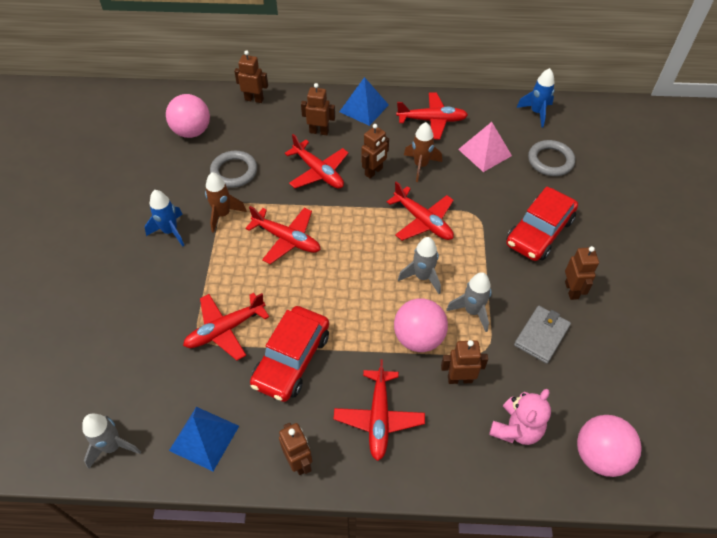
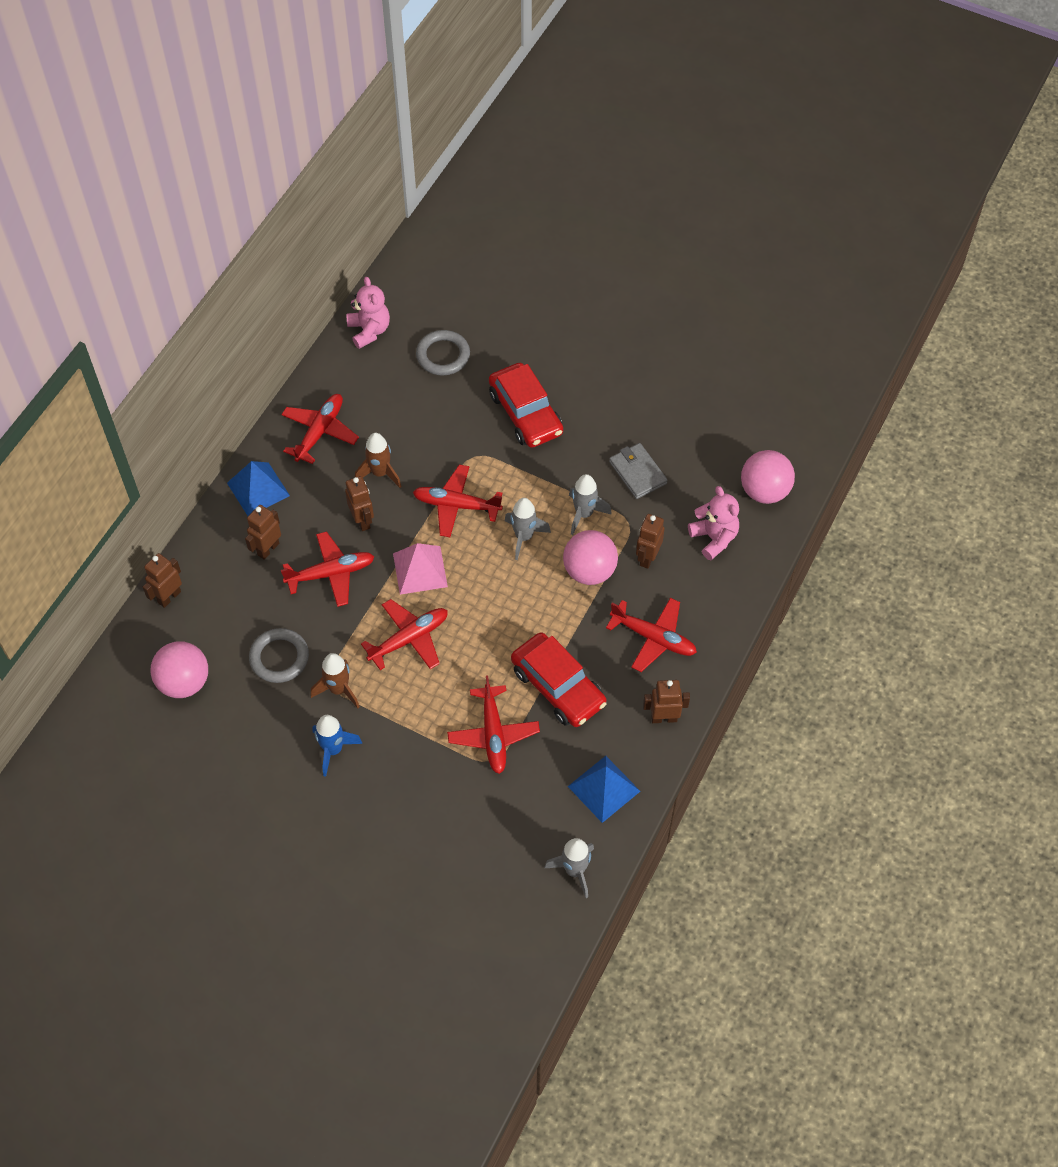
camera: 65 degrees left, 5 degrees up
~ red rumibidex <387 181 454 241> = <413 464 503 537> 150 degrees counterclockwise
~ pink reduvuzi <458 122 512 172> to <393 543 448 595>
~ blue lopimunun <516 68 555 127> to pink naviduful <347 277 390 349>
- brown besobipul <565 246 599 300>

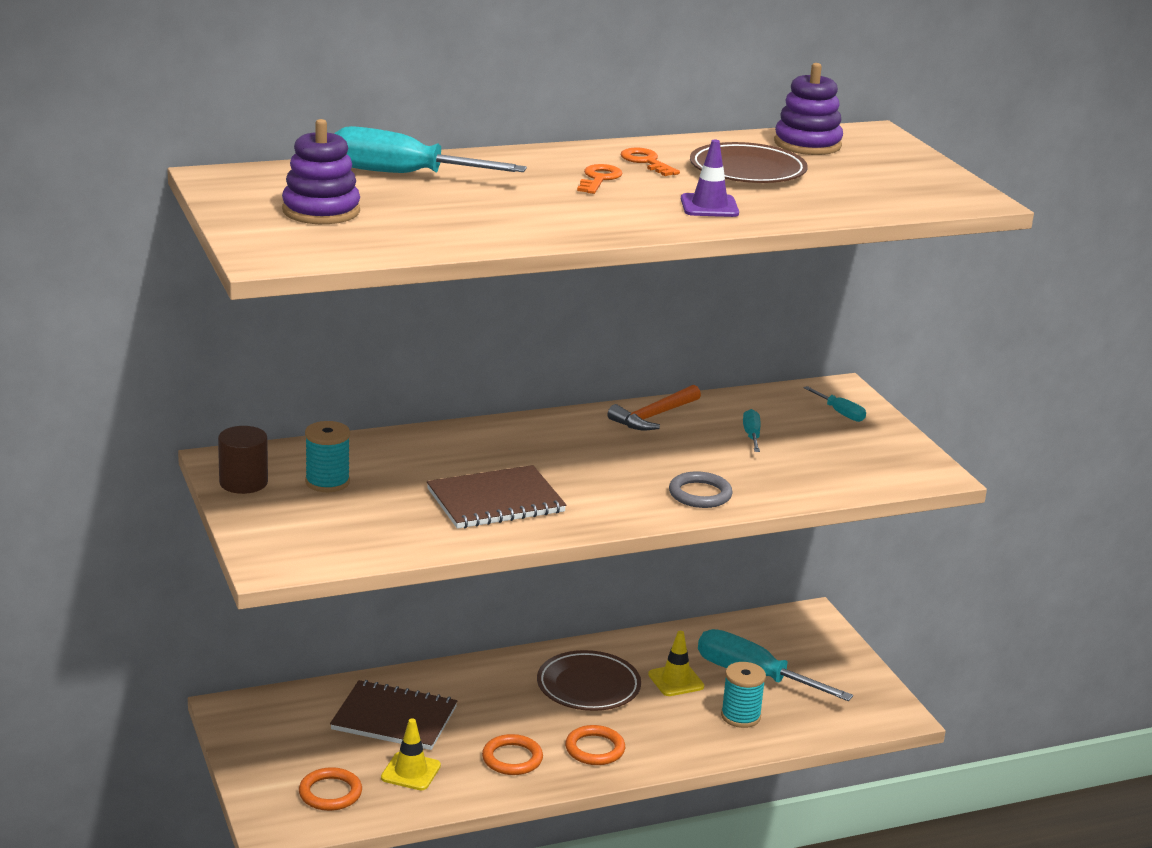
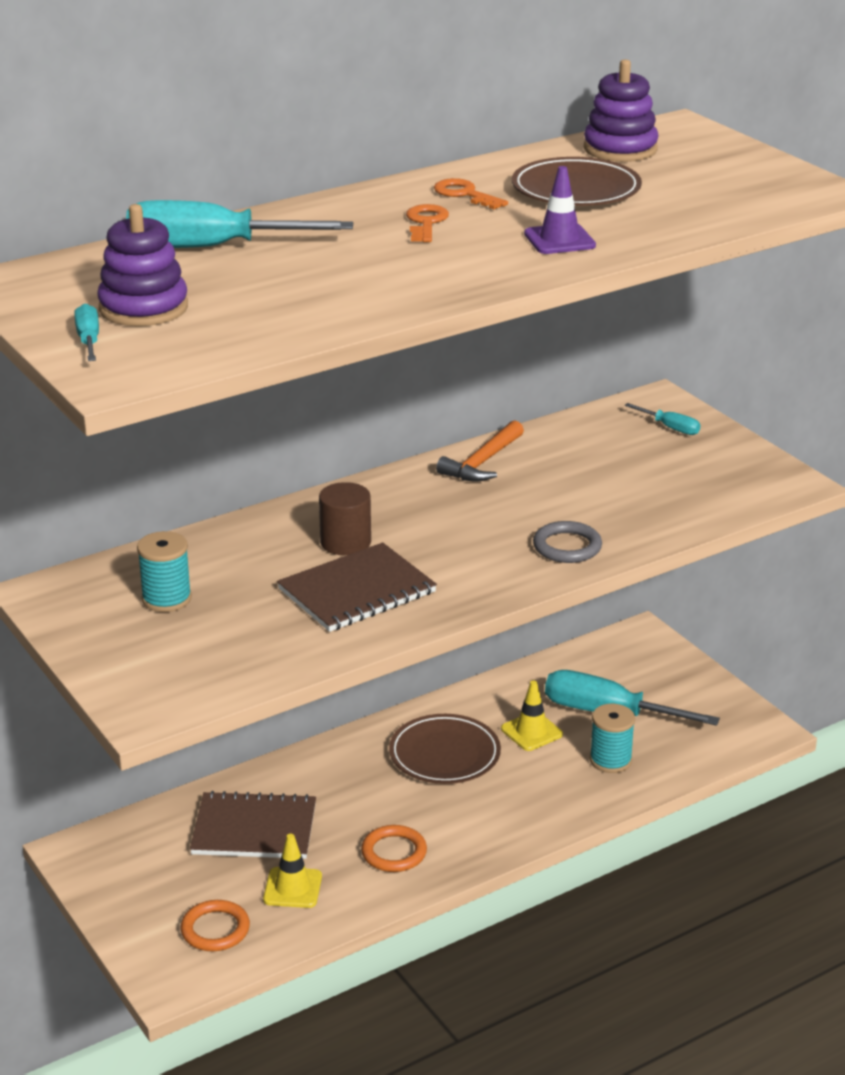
camera: 10 degrees left, 5 degrees up
~ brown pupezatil <218 426 268 494> to <319 482 371 555>
- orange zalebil <565 725 625 765>
~ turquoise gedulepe <743 409 761 452> to <74 304 99 361>

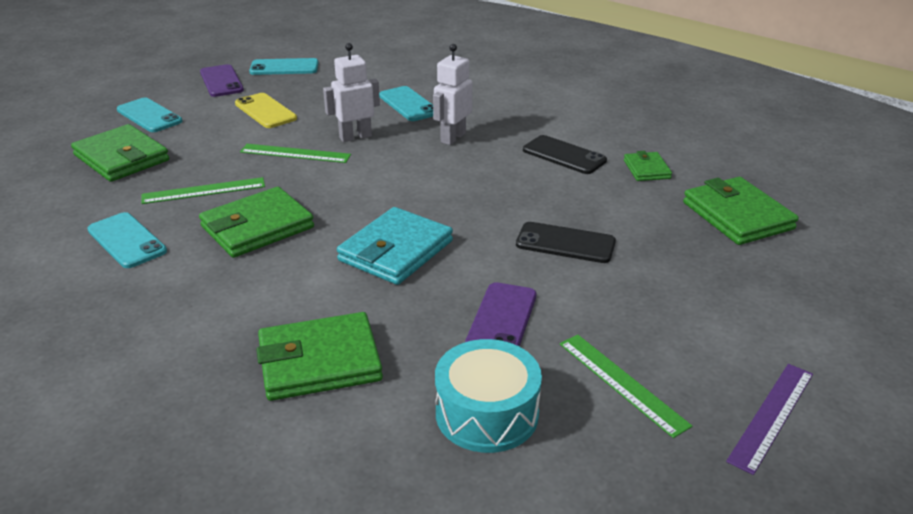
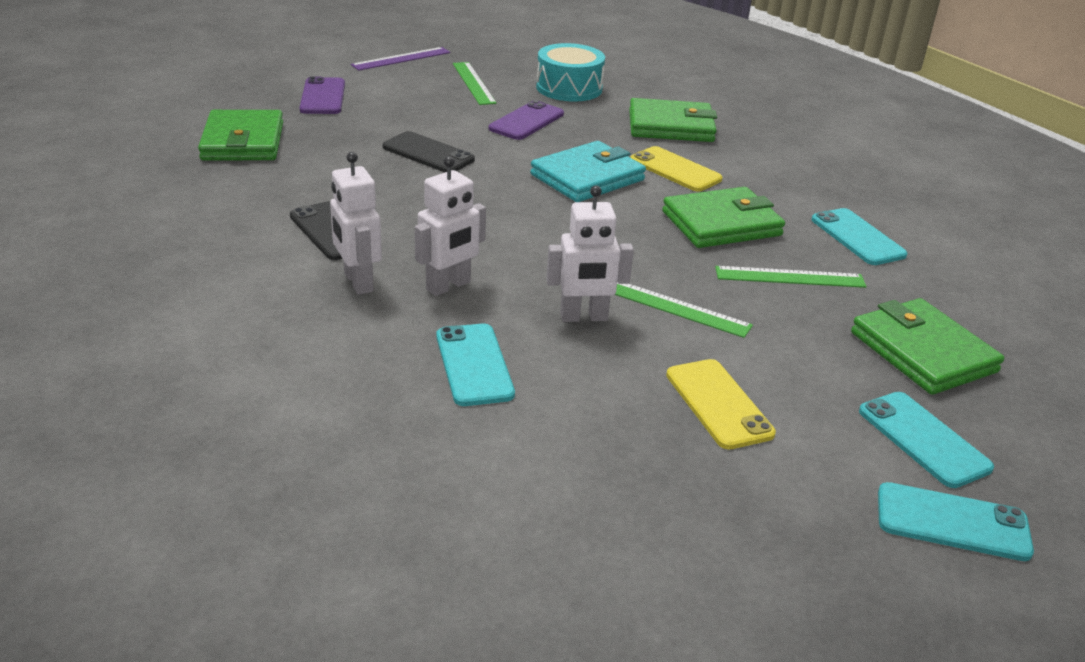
camera: 165 degrees left, 0 degrees up
~ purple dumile <200 64 244 97> to <300 76 345 114>
~ turquoise dumile <249 58 319 75> to <878 482 1034 561>
- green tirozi <624 151 672 181>
+ white besobipul <330 152 382 295>
+ yellow dumile <630 146 723 192>

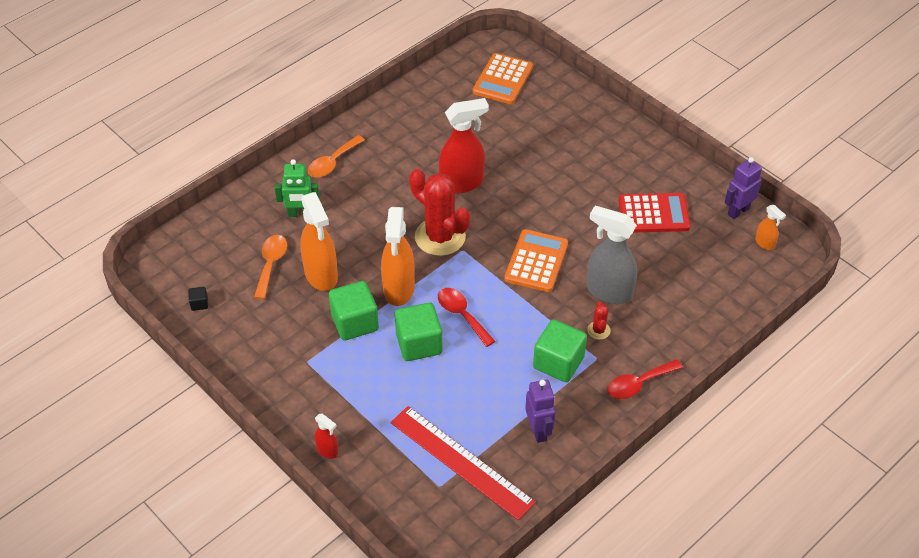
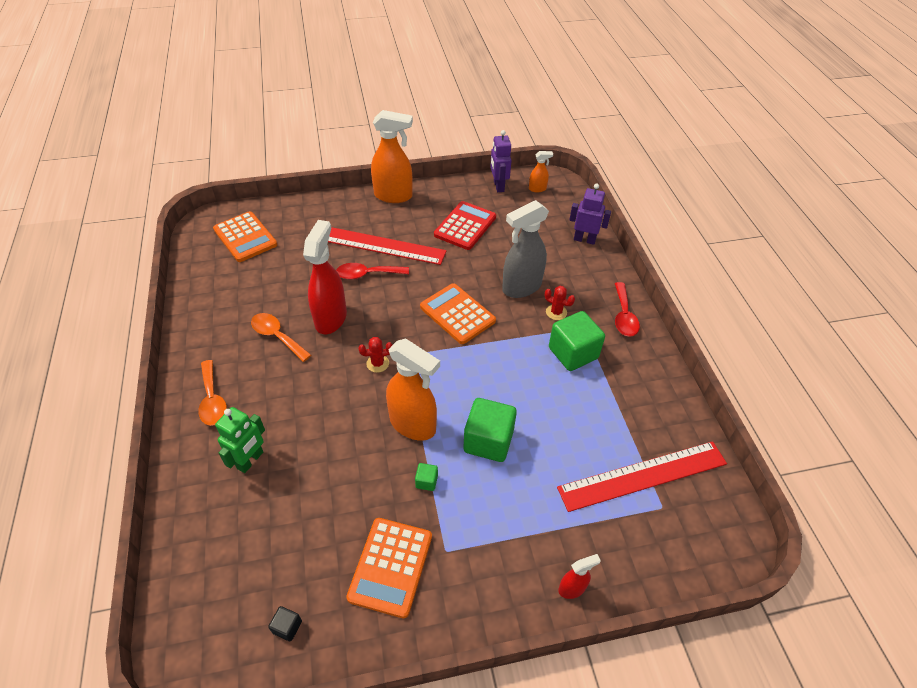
camera: 60 degrees left, 0 degrees up
~ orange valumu <254 235 287 299> to <251 313 311 362>
~ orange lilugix <300 192 338 291> to <371 110 413 203>
~ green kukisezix <329 281 379 340> = <415 463 438 491> x0.44
~ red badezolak <409 169 470 256> = <358 337 393 373> x0.43
~ red valumu <438 288 495 347> to <336 263 409 280>
~ purple besobipul <525 379 555 443> to <569 184 611 245>
+ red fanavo <328 227 447 265>
+ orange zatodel <346 518 432 618>

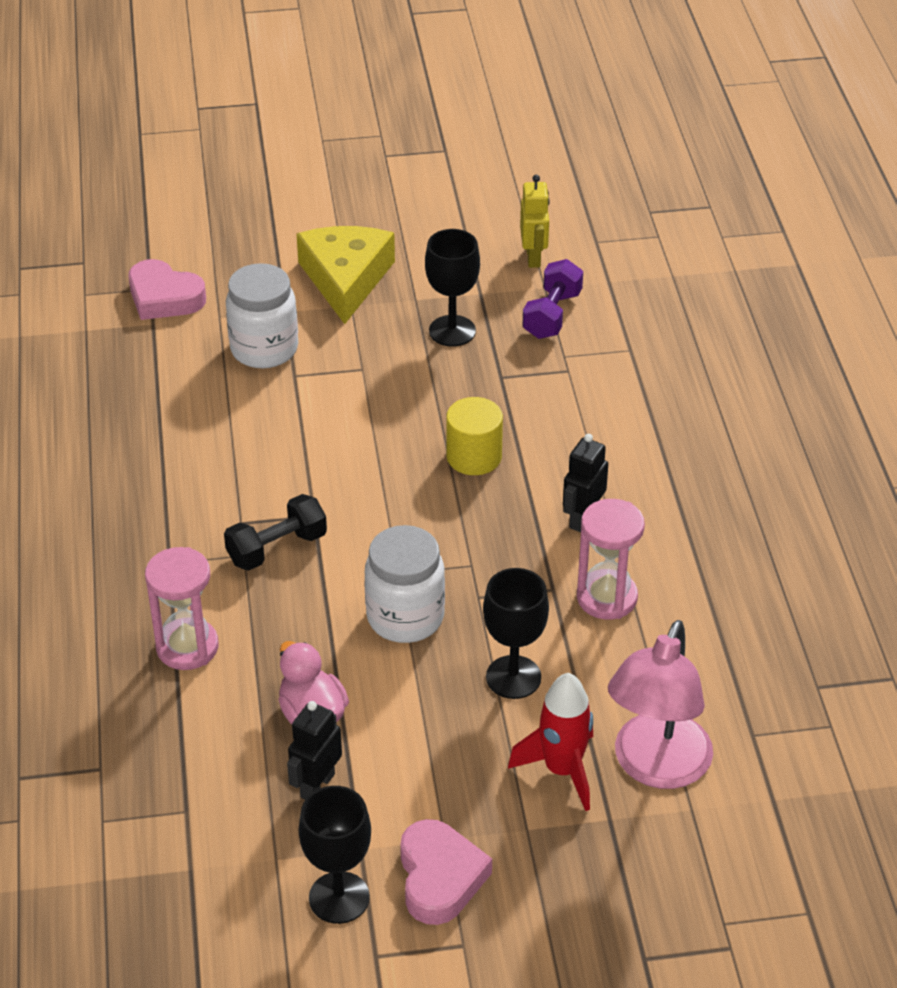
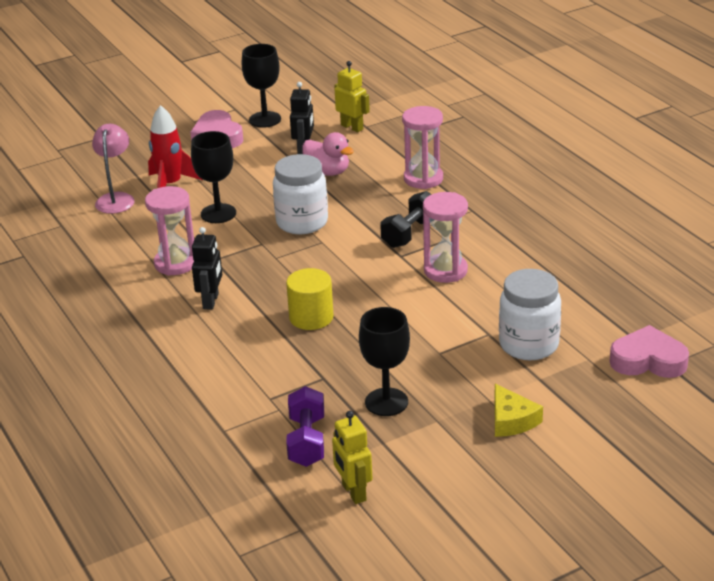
camera: 160 degrees right, 10 degrees down
~ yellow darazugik <297 226 395 324> = <494 384 543 437> x0.56
~ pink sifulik <608 620 713 789> = <92 124 135 214> x0.65
+ yellow besobipul <334 61 370 132>
+ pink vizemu <423 192 468 283>

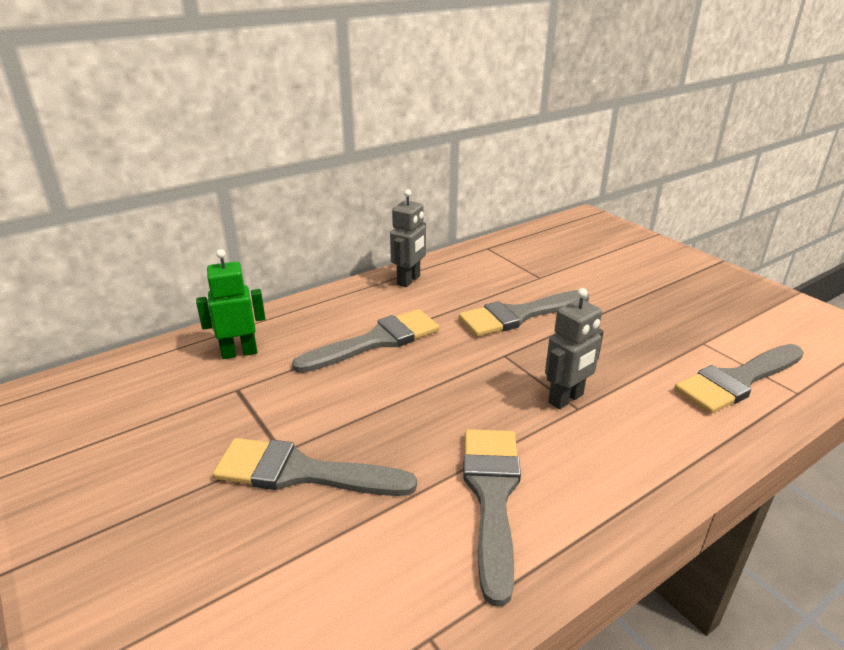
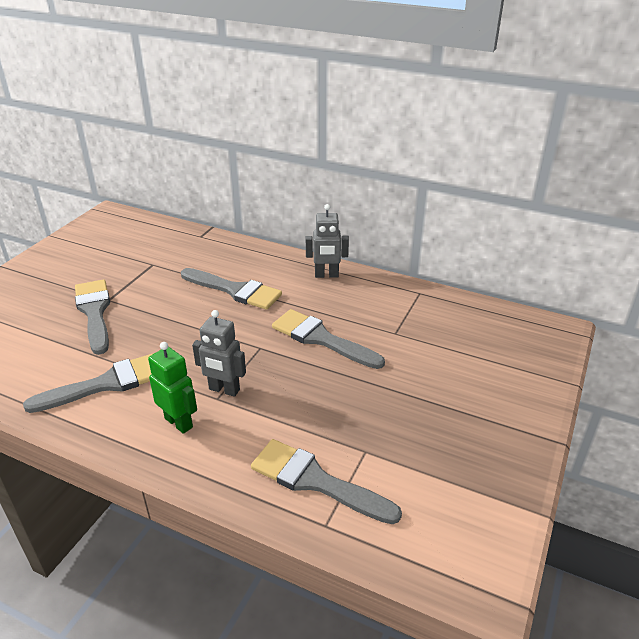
camera: 60 degrees right, 5 degrees up
~ green besobipul <196 249 265 359> to <148 342 197 434>

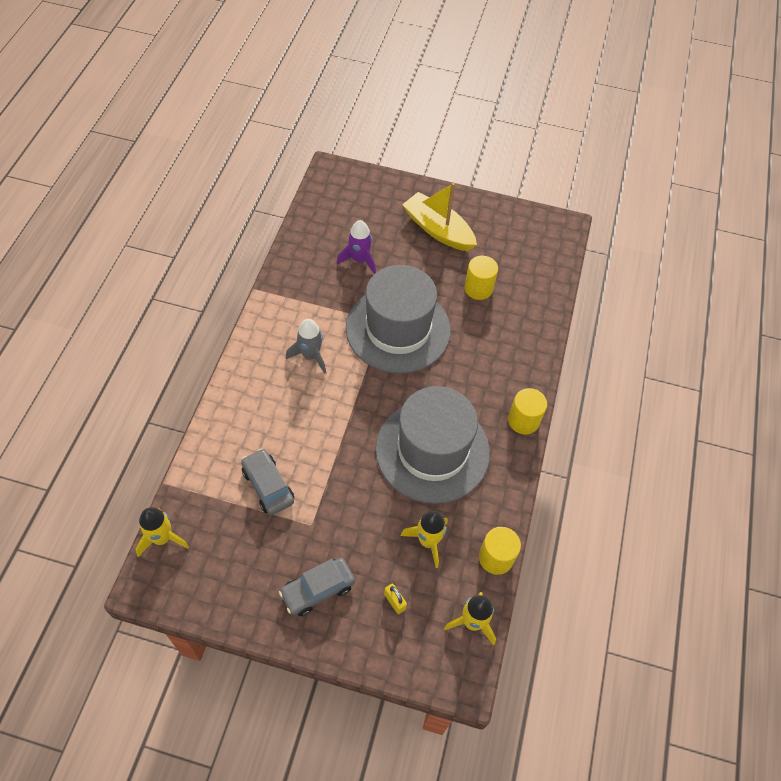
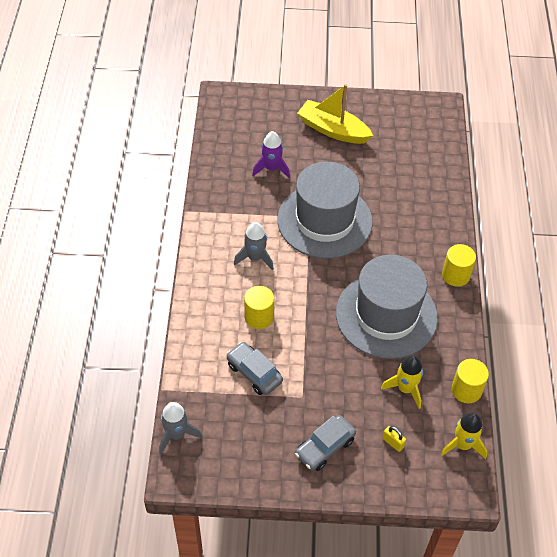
camera: 10 degrees left, 5 degrees down
~ yellow lopimunun <136 507 189 557> to grey lopimunun <159 402 202 454>
~ yellow pupezatil <464 256 498 300> to <244 286 274 329>

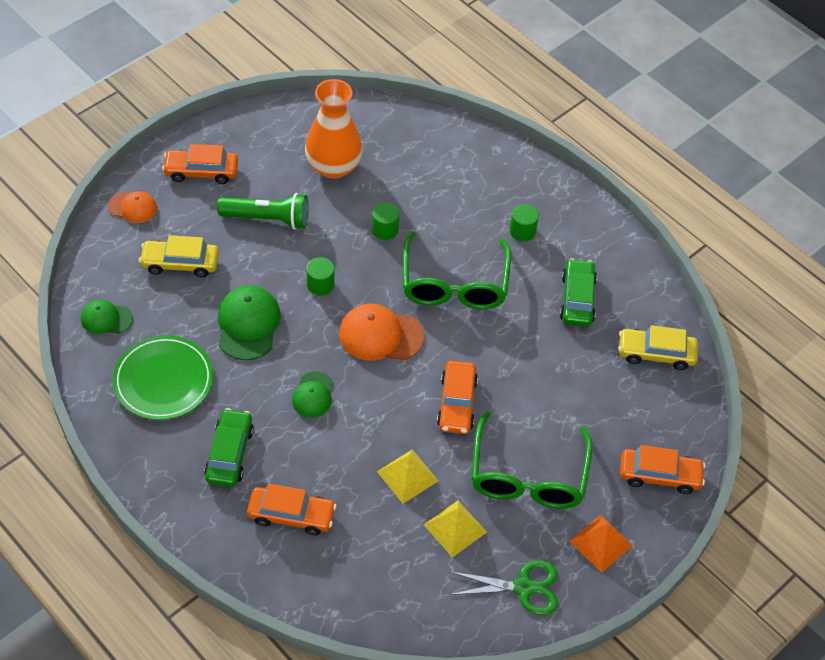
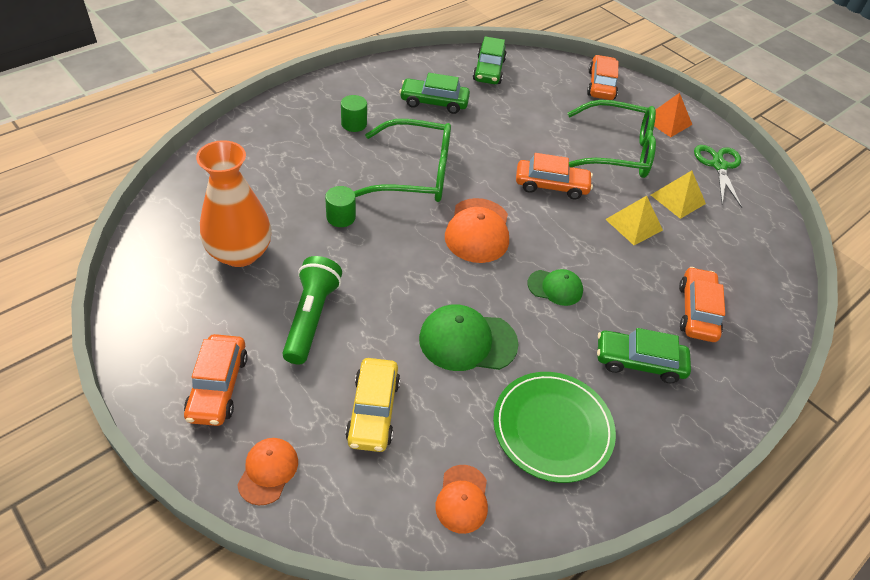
camera: 90 degrees left, 5 degrees down
~ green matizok <81 300 133 334> to orange matizok <435 465 488 534>
- green pupezatil <306 257 334 296>
~ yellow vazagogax <618 325 698 370> to green vazagogax <473 36 507 84>

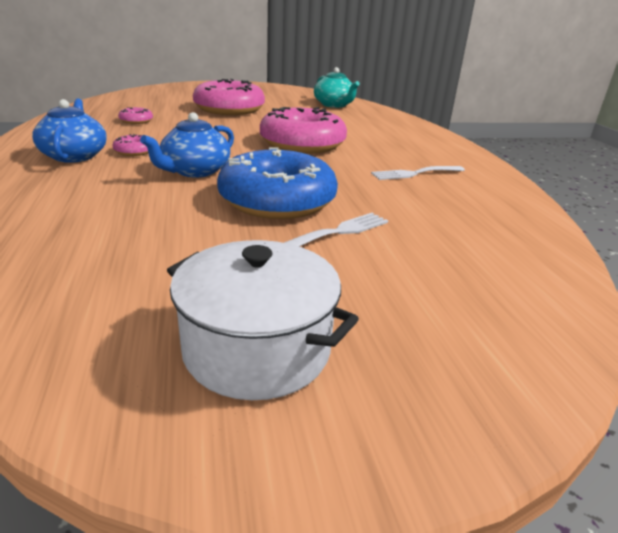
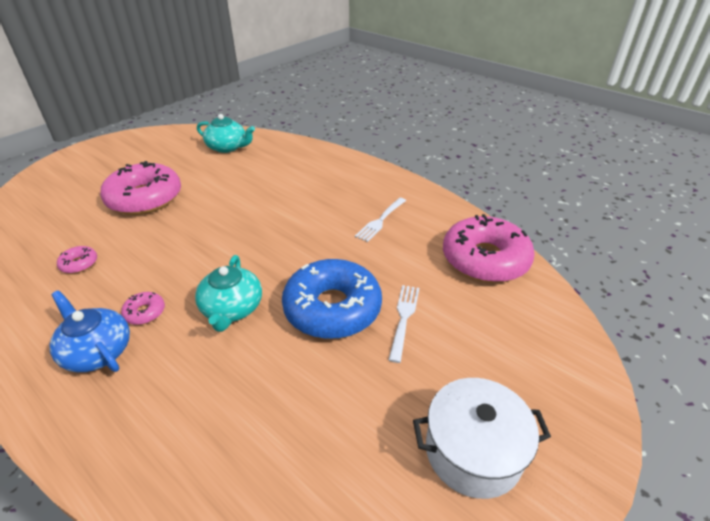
camera: 35 degrees left, 10 degrees up
~ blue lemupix <140 112 234 177> to turquoise lemupix <195 255 262 332>
~ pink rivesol <260 107 347 154> to <443 214 535 283>

